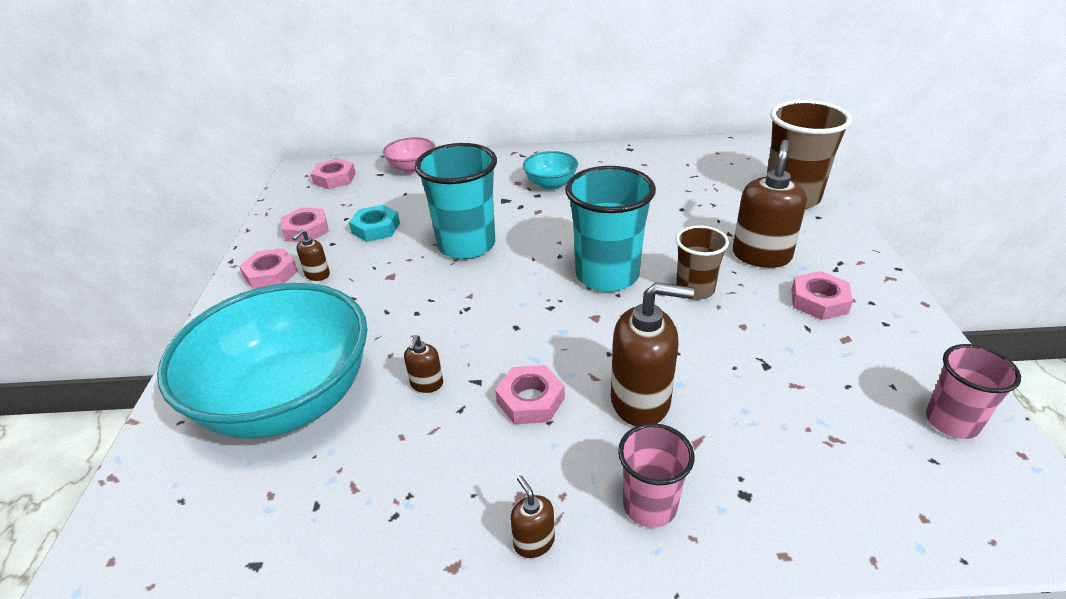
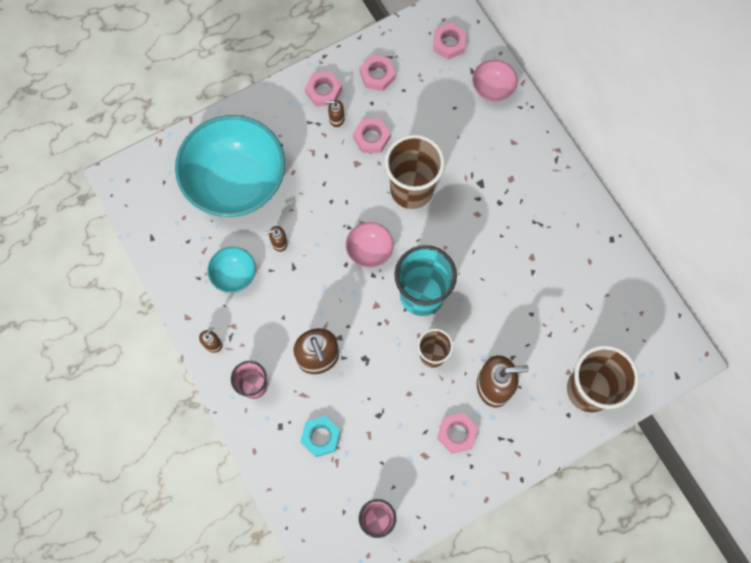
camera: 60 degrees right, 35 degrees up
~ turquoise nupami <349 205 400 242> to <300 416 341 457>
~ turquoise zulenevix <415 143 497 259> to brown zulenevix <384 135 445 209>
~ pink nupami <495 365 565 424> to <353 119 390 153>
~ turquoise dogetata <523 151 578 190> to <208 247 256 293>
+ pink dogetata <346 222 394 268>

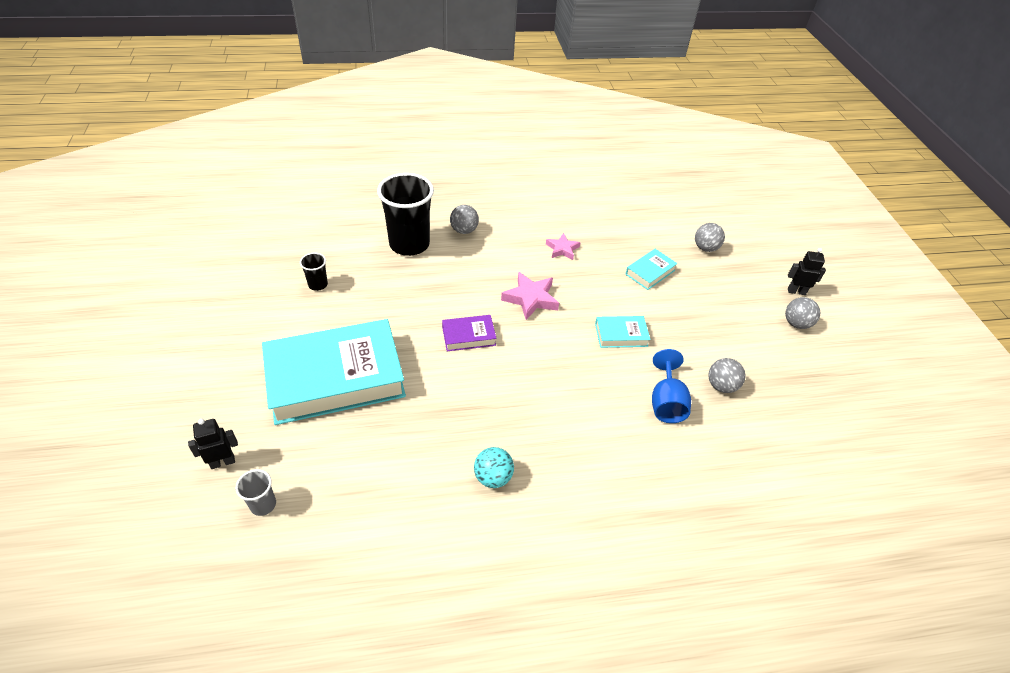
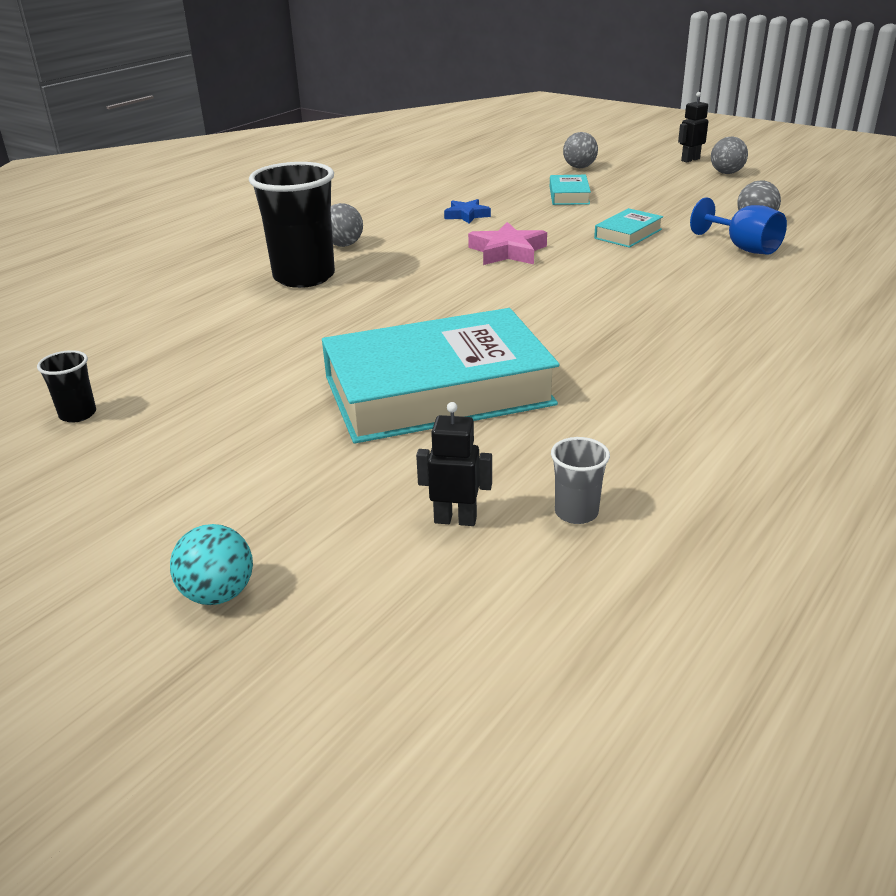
camera: 40 degrees left, 15 degrees down
~ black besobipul <188 419 238 469> = <416 402 492 526> 75 degrees clockwise
~ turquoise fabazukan <262 319 406 425> = <322 308 560 443> 45 degrees clockwise
~ black zulenevix <300 253 328 291> to <37 350 96 423>
- purple fabazukan <442 315 497 351>
~ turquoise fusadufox <474 447 514 488> to <170 524 253 605>
~ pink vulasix <546 233 581 260> to blue vulasix <444 199 491 224>

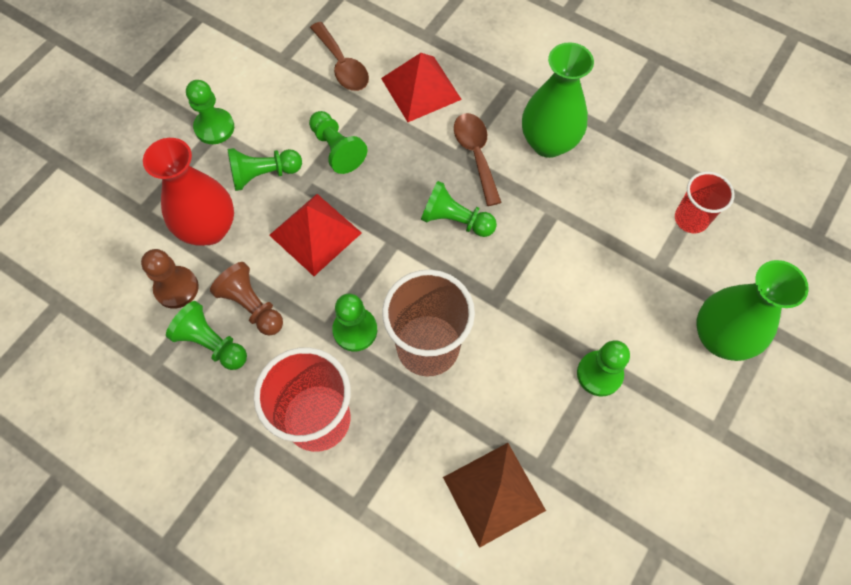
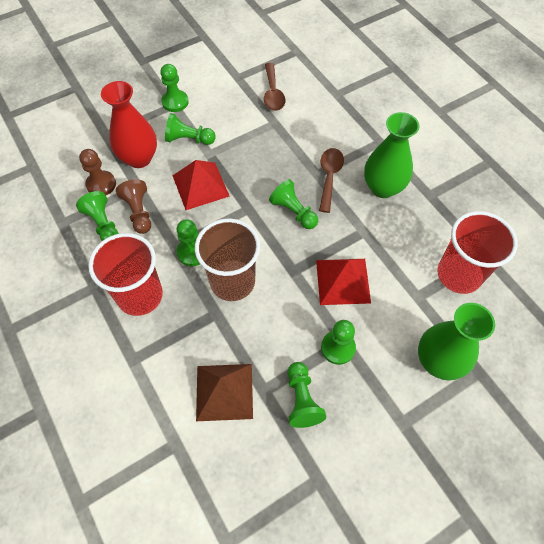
camera: 25 degrees right, 5 degrees down
~ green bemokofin <309 111 367 174> to <287 362 326 428>
~ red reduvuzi <381 53 462 122> to <316 259 371 305>
~ red zulenevix <675 171 735 233> = <437 211 518 294> x1.71

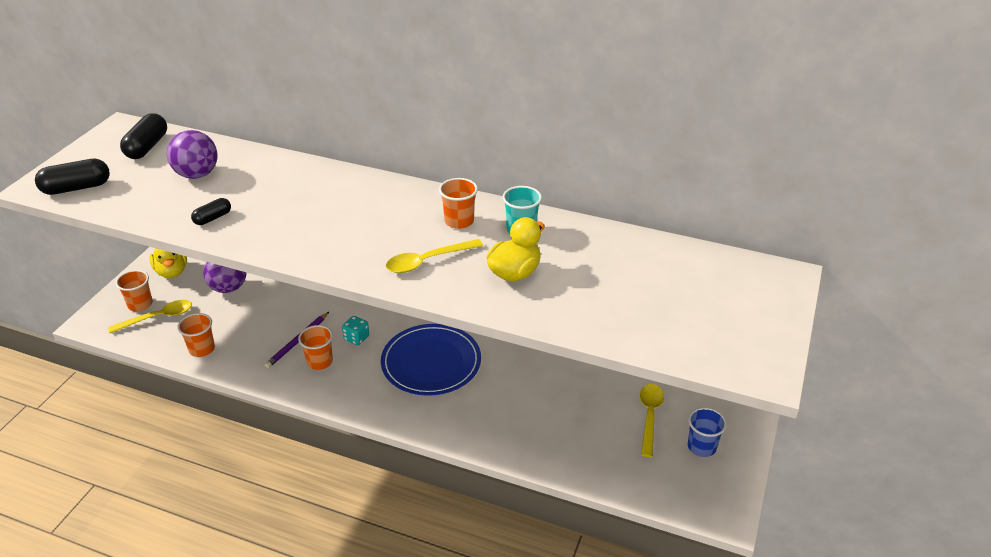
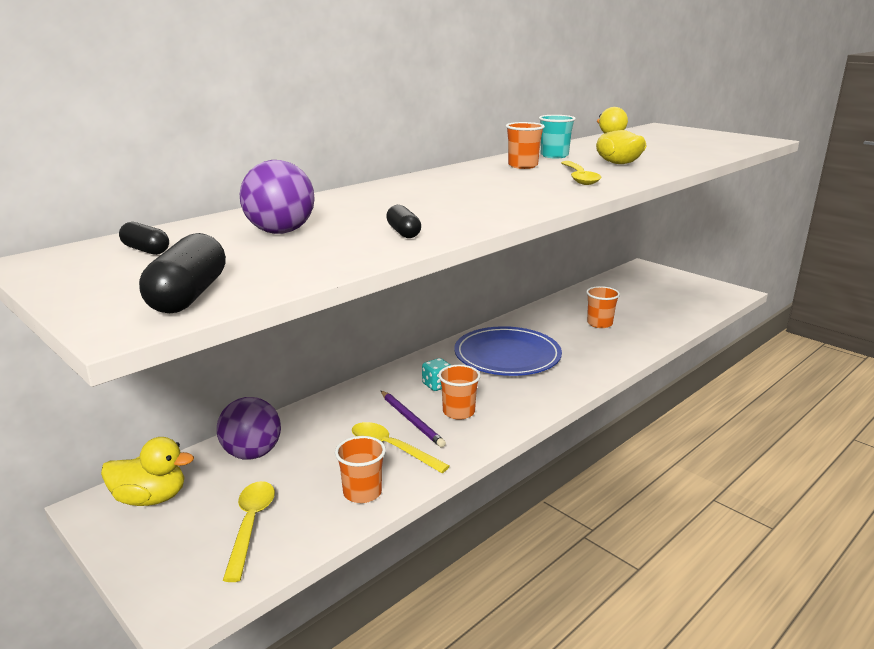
camera: 65 degrees left, 15 degrees down
~ orange zulenevix <116 270 153 312> to <586 286 620 328>
~ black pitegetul <120 113 167 159> = <119 222 169 255> x0.58
~ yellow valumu <640 384 664 457> to <352 422 449 473>
- blue zulenevix <688 407 727 457>

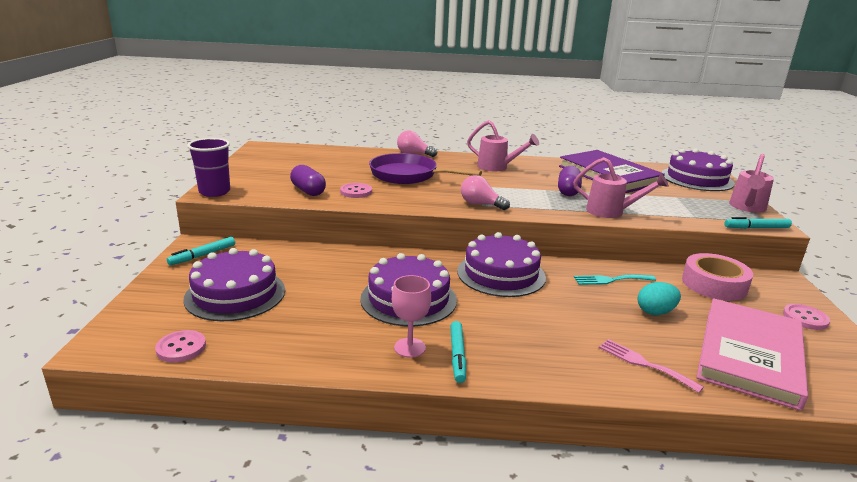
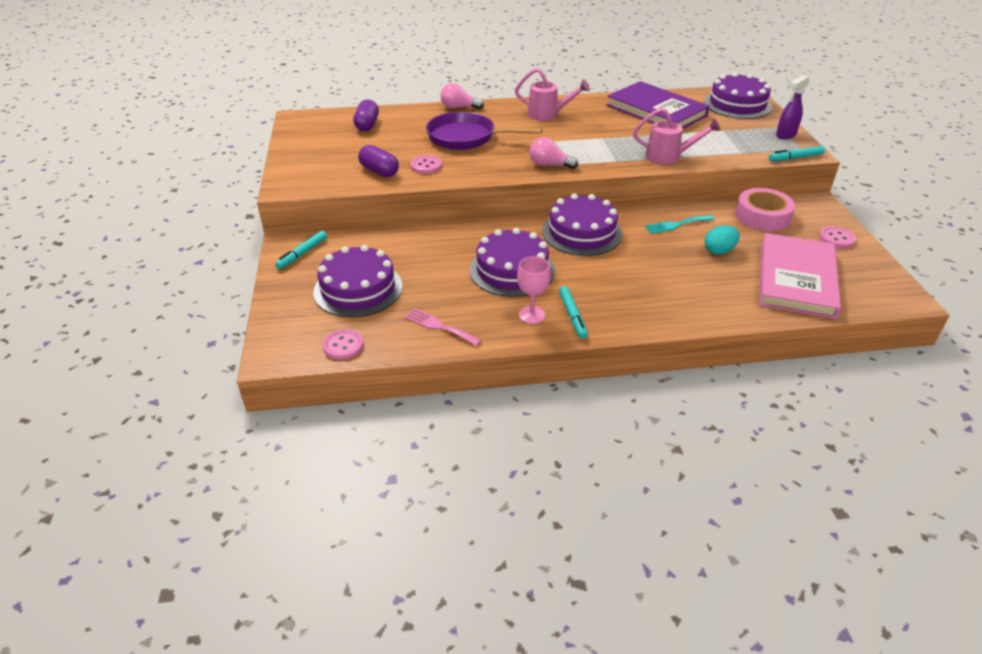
camera: 10 degrees left, 15 degrees up
- purple zulenevix <187 138 230 197>
~ purple pitegetul <558 166 582 196> to <353 99 379 131>
~ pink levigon <599 339 704 393> to <405 308 482 346>
~ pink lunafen <729 154 774 213> to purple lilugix <776 75 810 139>

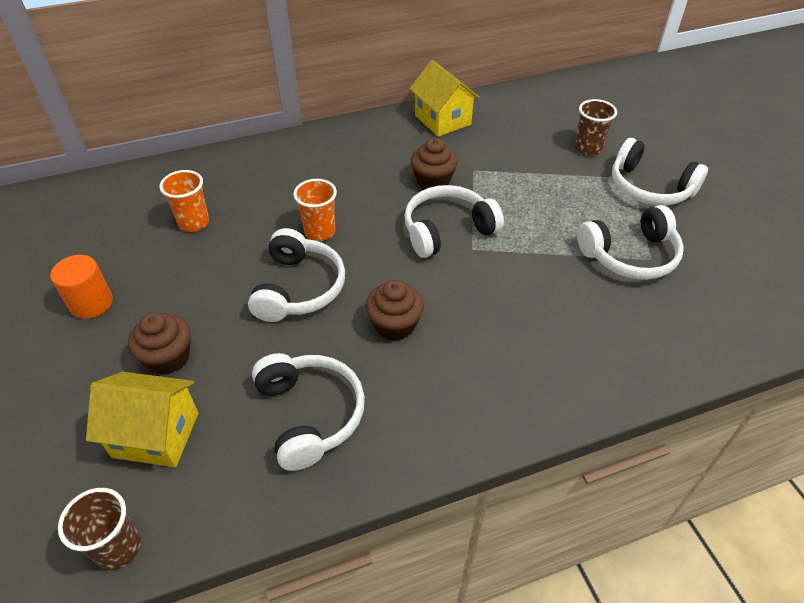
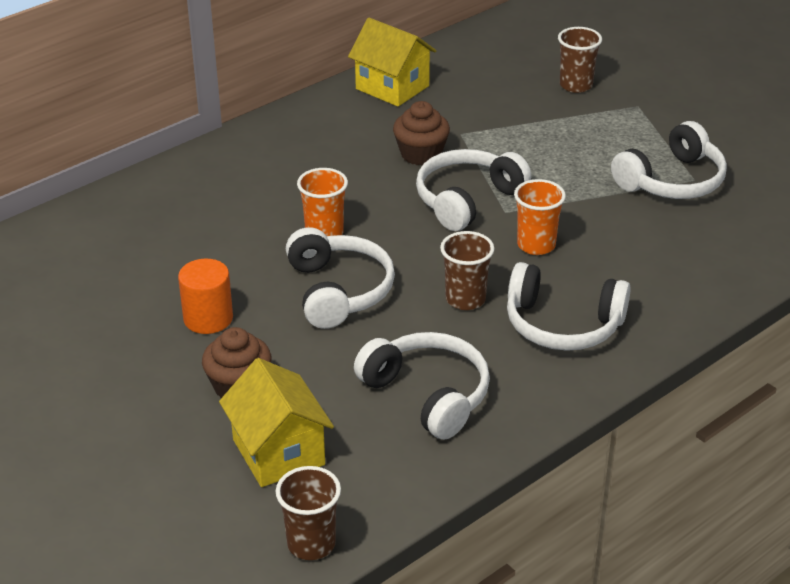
camera: 20 degrees left, 10 degrees down
~ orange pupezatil <50 255 113 319> to <178 259 233 334>
~ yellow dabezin <86 372 198 467> = <219 358 334 487> 75 degrees clockwise
~ orange zulenevix <160 170 209 232> to <514 179 566 255>
~ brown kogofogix <366 280 424 341> to brown zulenevix <440 231 495 310>
~ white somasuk <612 138 708 205> to <507 262 631 351>

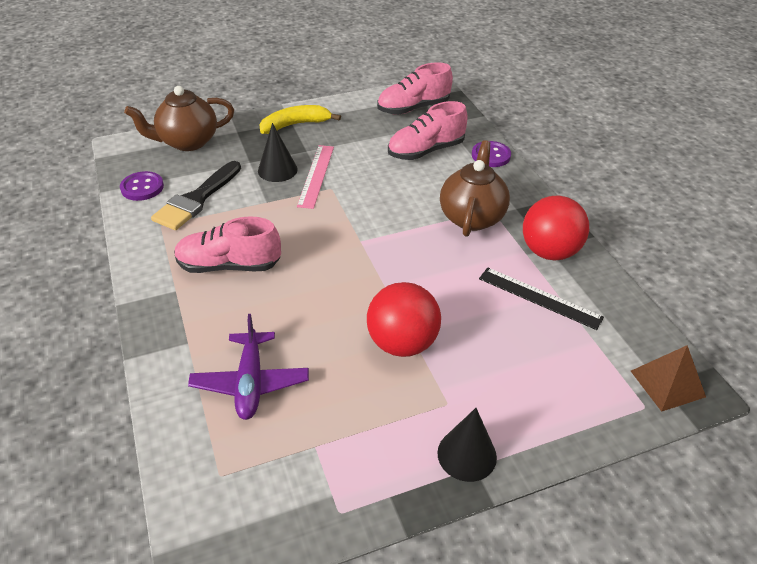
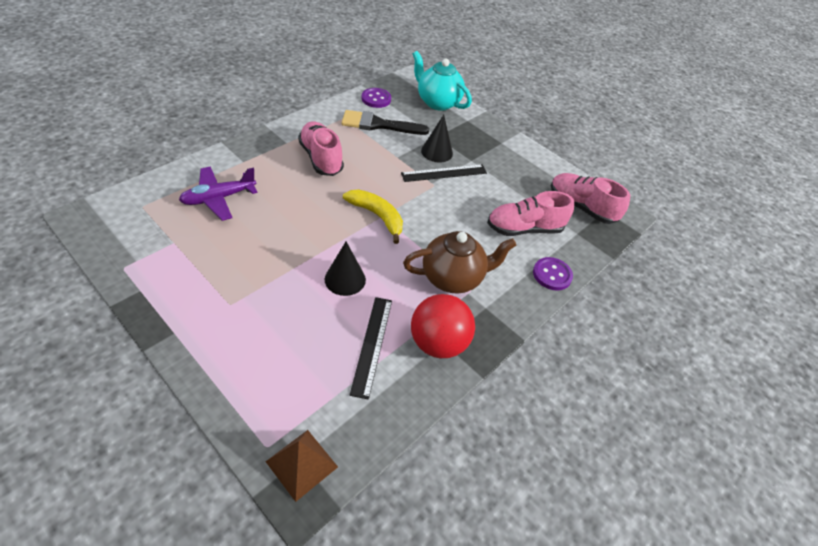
camera: 60 degrees right, 5 degrees up
~ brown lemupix <124 86 234 151> to turquoise lemupix <413 51 472 111>
~ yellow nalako <259 105 341 134> to <343 189 403 244>
~ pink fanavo <297 145 334 209> to black fanavo <401 165 487 182>
- red fusadufox <367 282 441 357>
~ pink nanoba <388 101 468 160> = <487 191 574 236> 45 degrees counterclockwise
~ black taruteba <437 408 497 482> to <325 242 366 296>

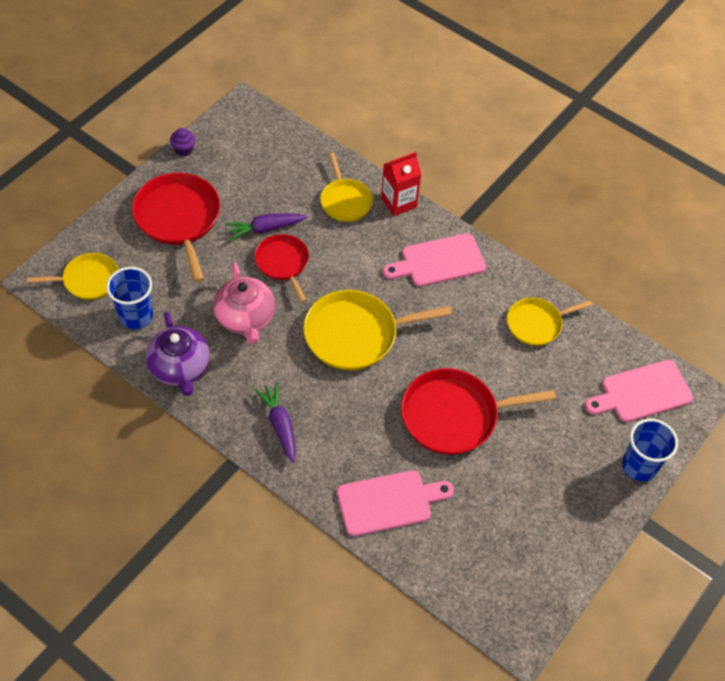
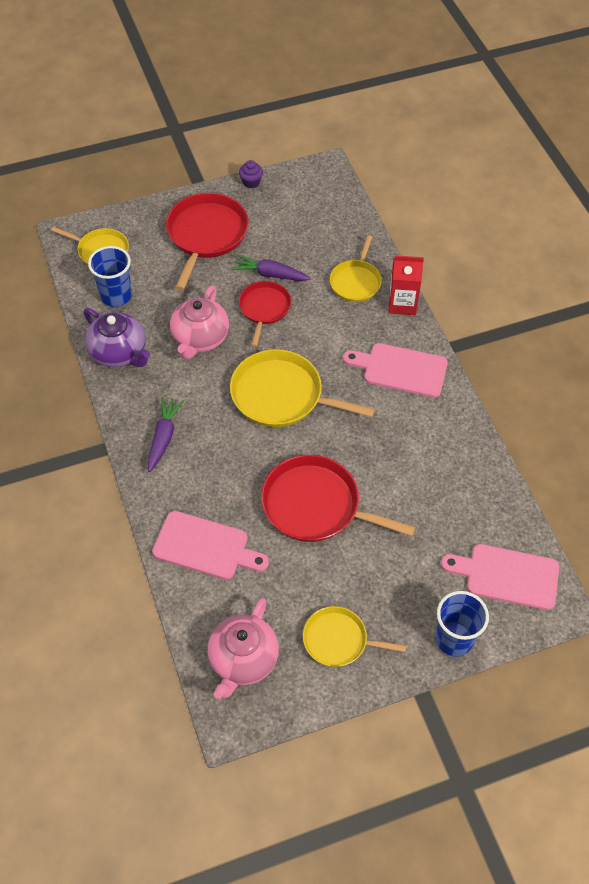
camera: 35 degrees right, 0 degrees up
~ purple lemupix <146 311 210 396> = <83 308 150 367> 60 degrees counterclockwise
~ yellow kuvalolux <507 297 592 346> to <303 606 406 667>
+ pink lemupix <208 598 279 699>

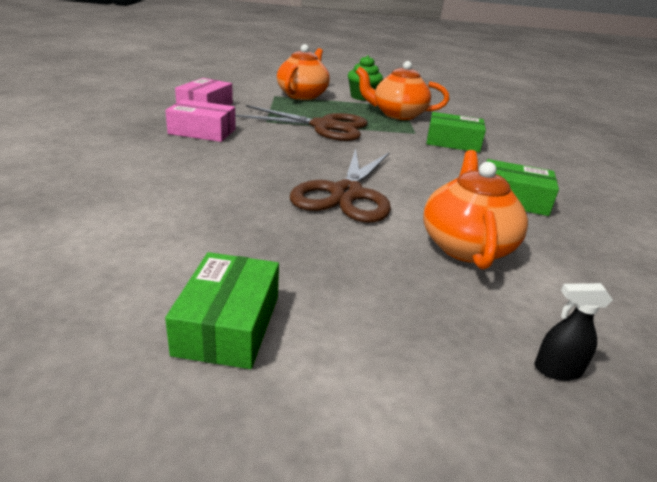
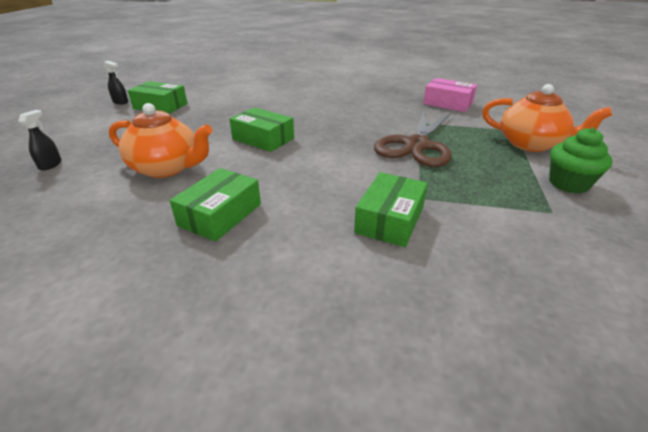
camera: 105 degrees right, 5 degrees up
- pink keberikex <165 99 236 142>
~ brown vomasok <290 148 391 223> to green keberikex <229 107 294 152>
- orange lemupix <356 61 449 120>
+ black lilugix <103 61 128 104>

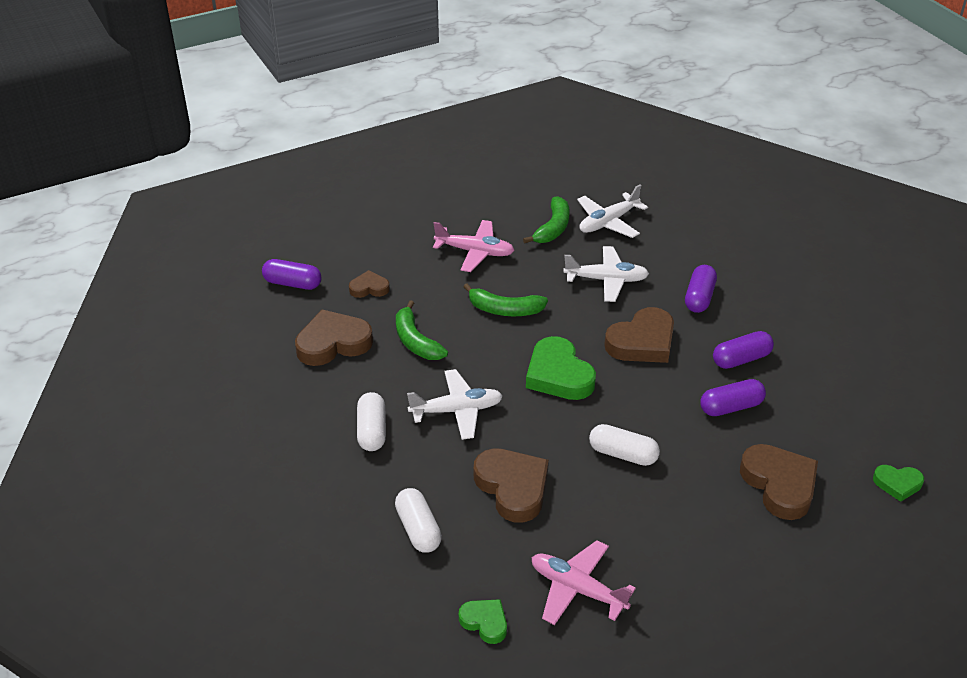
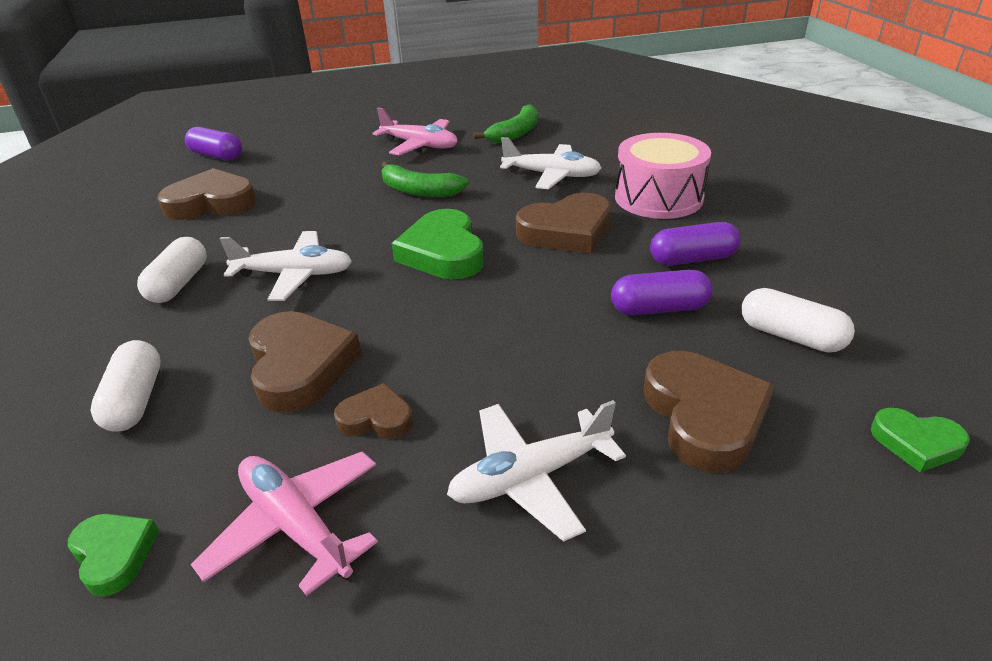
camera: 15 degrees right, 5 degrees down
~ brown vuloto <349 270 390 298> to <334 383 413 439>
- green nalako <396 300 448 360>
~ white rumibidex <577 184 648 238> to <447 400 626 542>
~ white pitegetul <589 424 660 466> to <741 288 855 353>
~ purple pitegetul <685 265 717 313> to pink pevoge <615 133 711 219>

